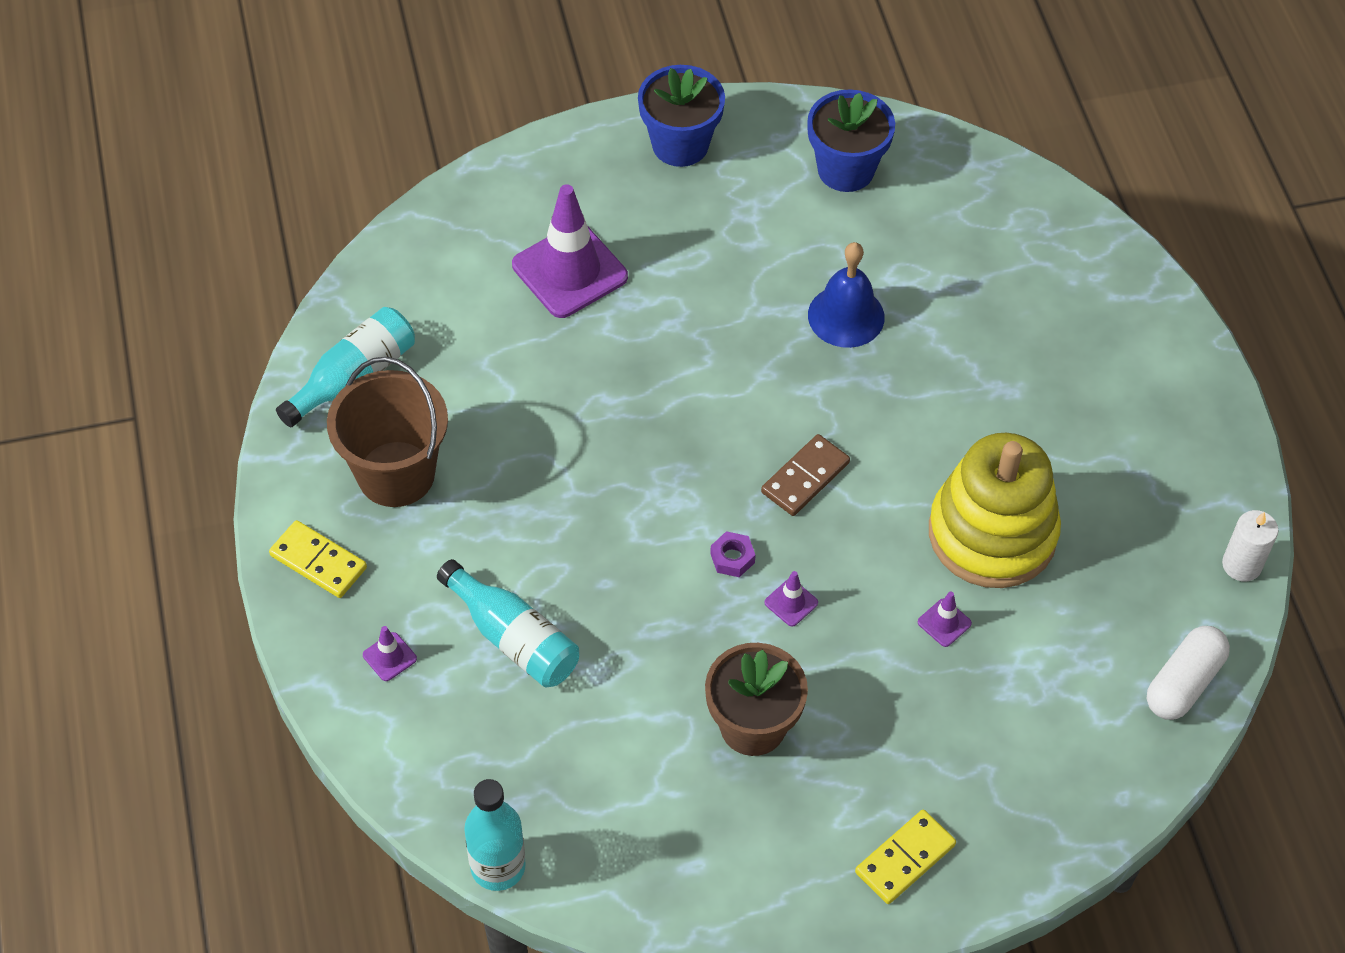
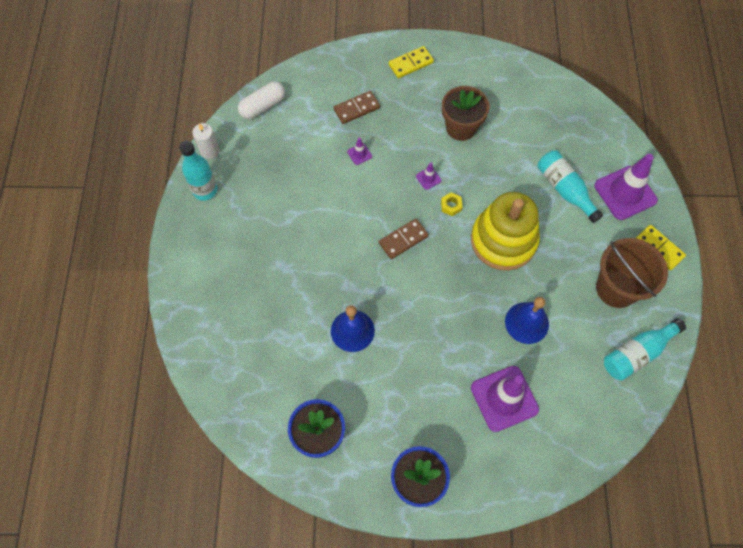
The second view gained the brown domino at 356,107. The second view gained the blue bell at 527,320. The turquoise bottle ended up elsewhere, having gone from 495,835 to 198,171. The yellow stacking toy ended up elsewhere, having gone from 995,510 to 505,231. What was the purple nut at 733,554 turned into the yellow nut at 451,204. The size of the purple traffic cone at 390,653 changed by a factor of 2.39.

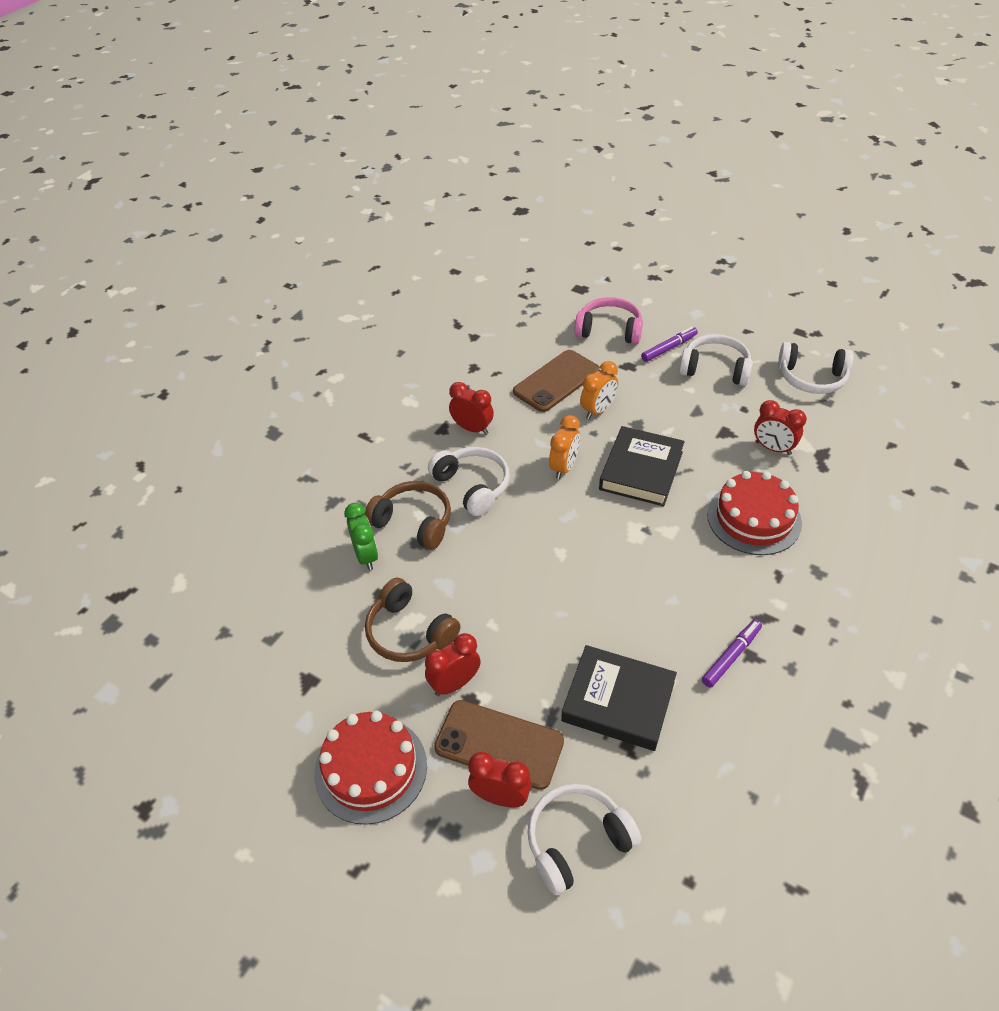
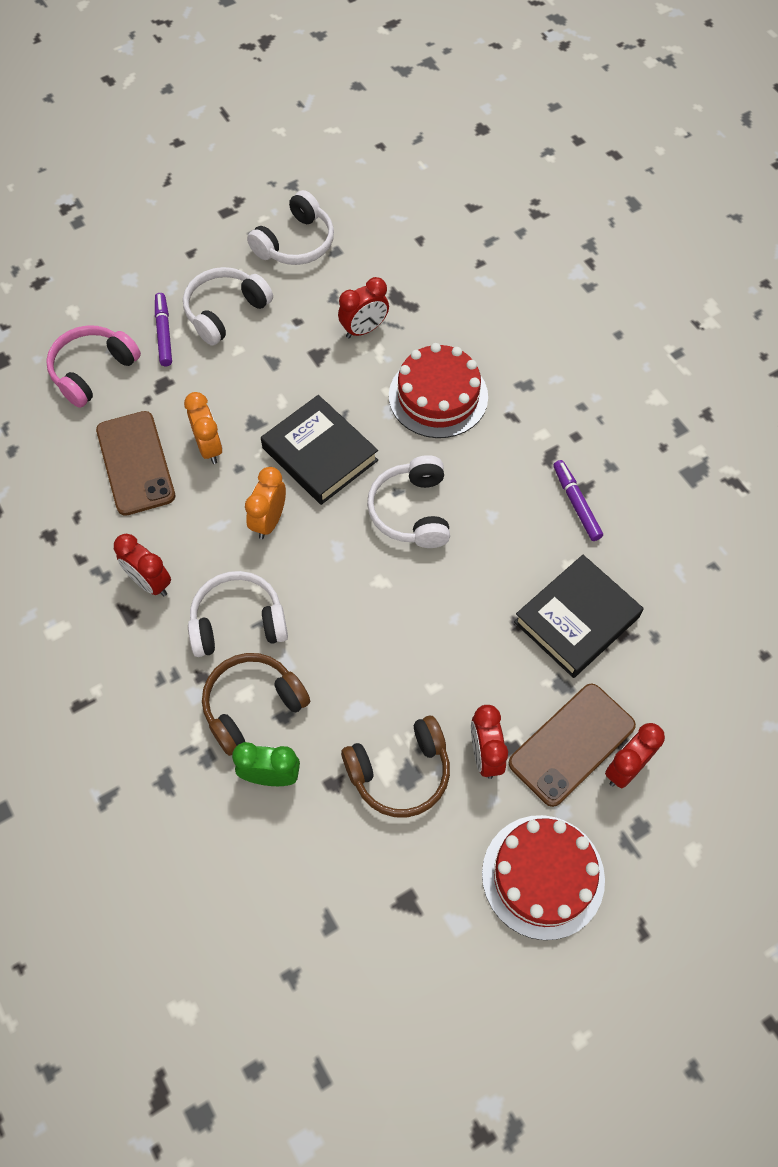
The white headphones ended up elsewhere, having gone from 584,839 to 408,501. The red clock at 471,408 ended up facing another way, 105 degrees counterclockwise from before. The orange clock at 564,447 ended up facing another way, 120 degrees counterclockwise from before.

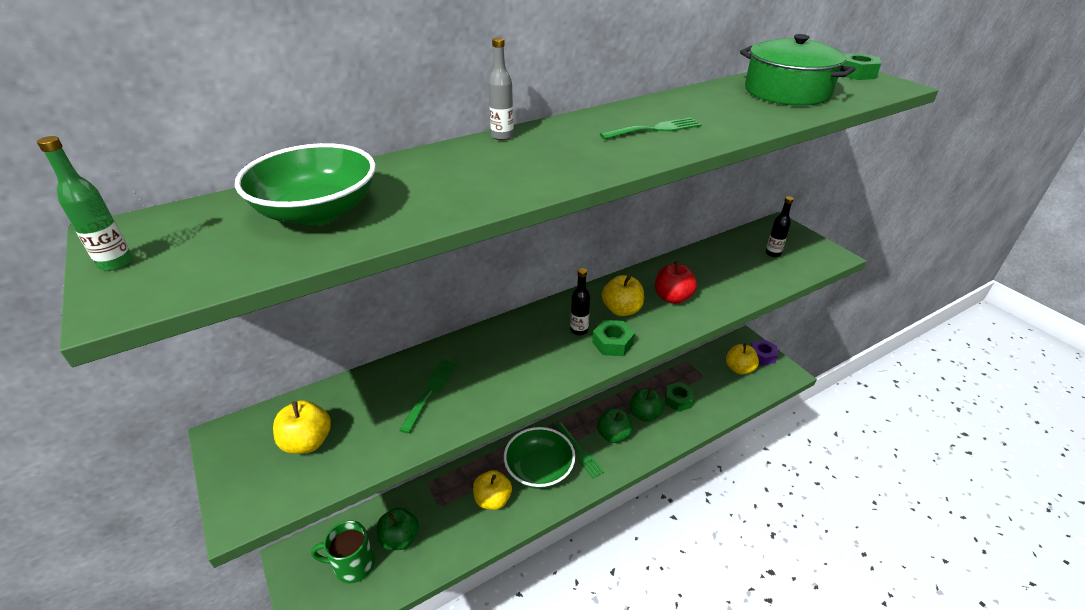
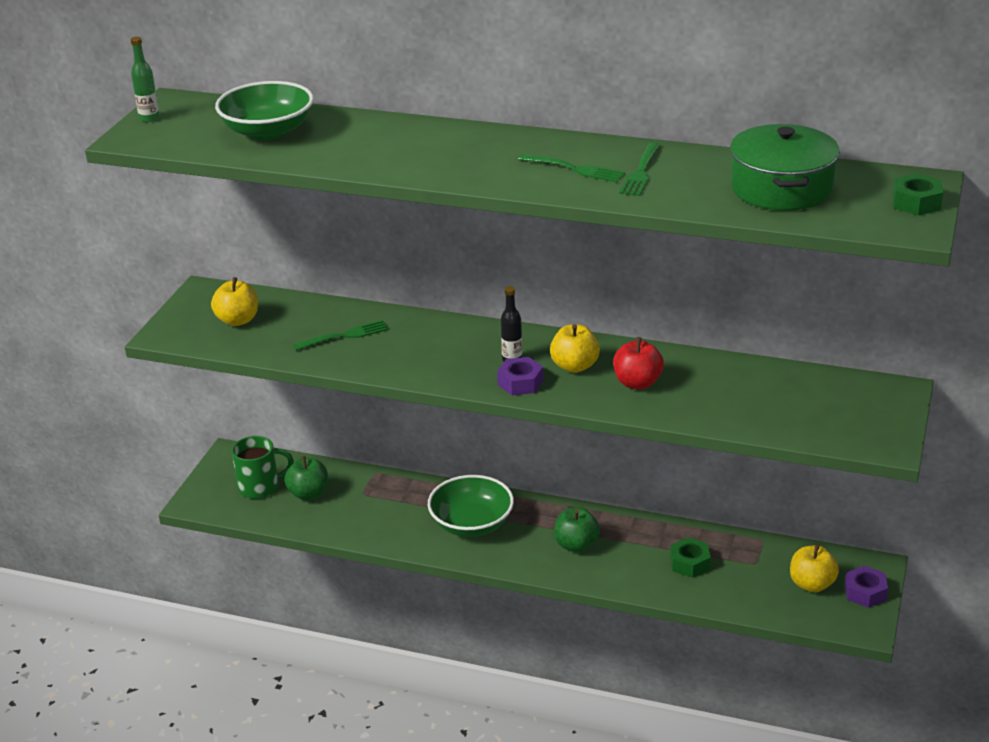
The second view lost the yellow apple at 492,490. The second view lost the grey bottle at 501,89. The second view lost the green apple at 646,405. The second view lost the black bottle at 780,226. The green fork ended up elsewhere, having gone from 579,450 to 639,169. What was the green nut at 613,338 turned into the purple nut at 520,376. The green mug at 343,551 ended up facing another way, 120 degrees clockwise from before.

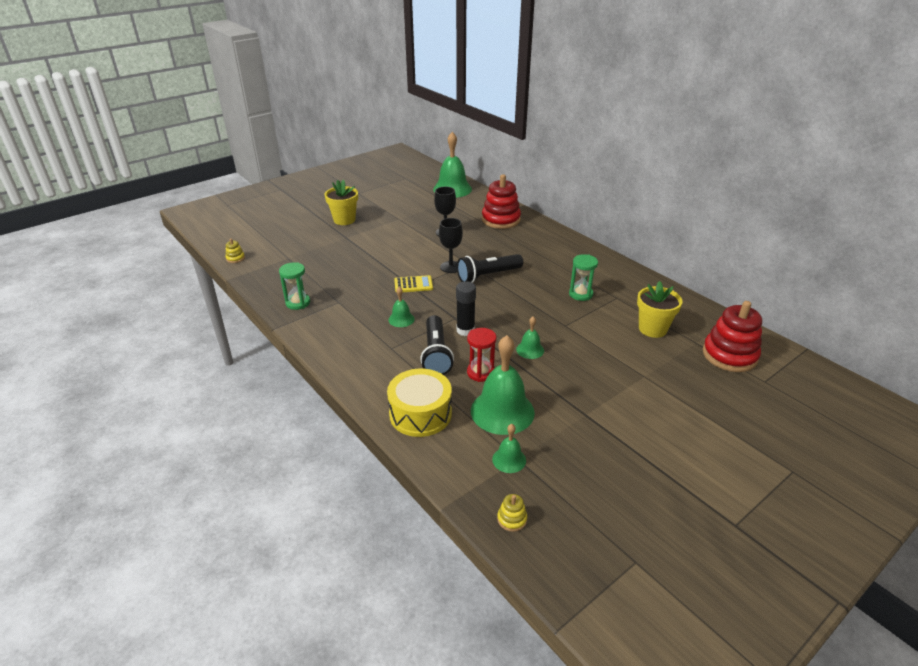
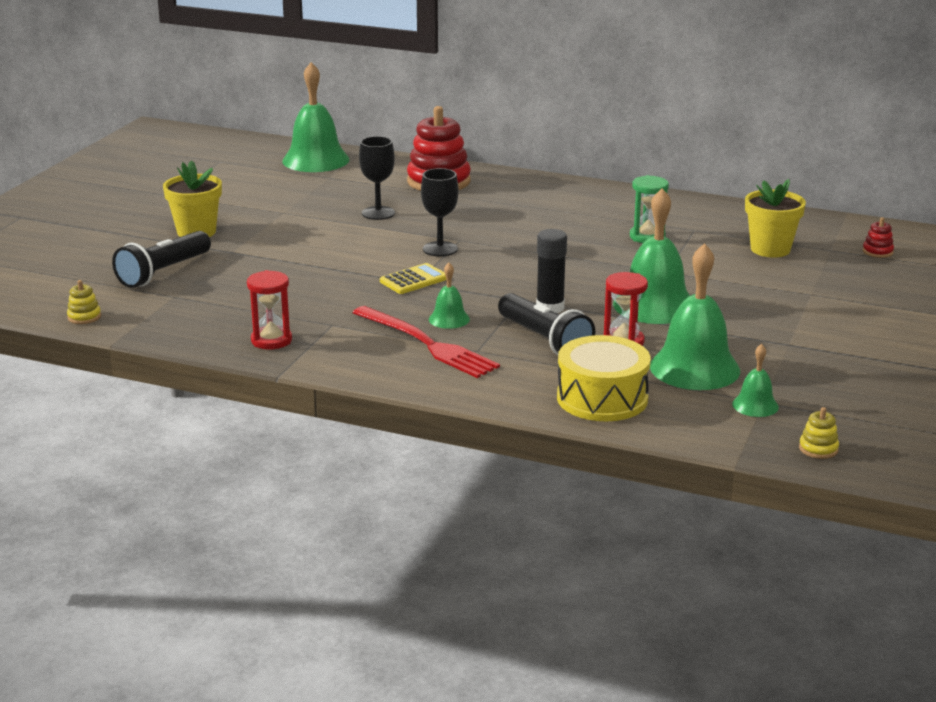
The second view gained the red fork at 426,342. The black flashlight ended up elsewhere, having gone from 490,268 to 161,259. What was the green hourglass at 294,286 turned into the red hourglass at 269,309. The size of the green bell at 530,337 changed by a factor of 2.05. The size of the red stacking toy at 732,336 changed by a factor of 0.42.

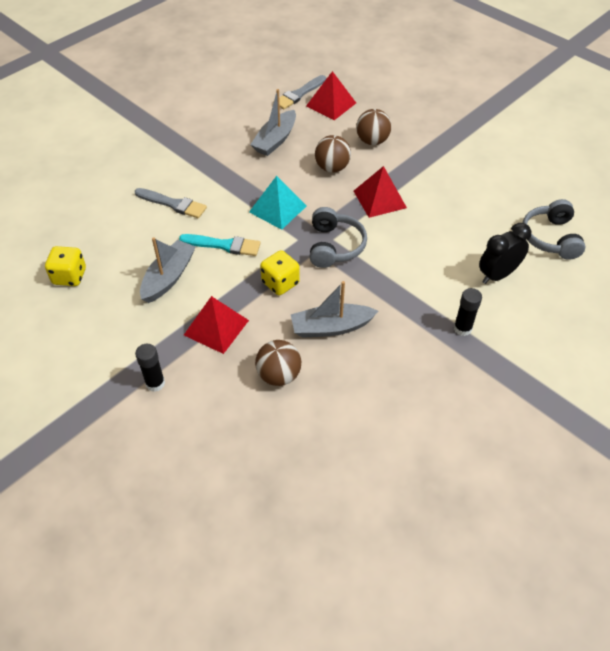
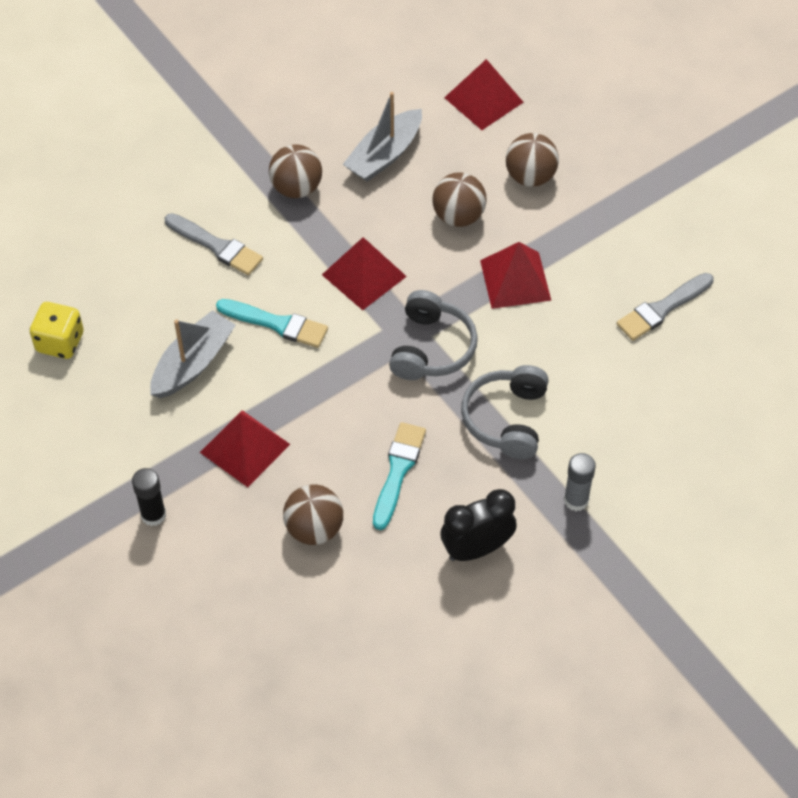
The second view lost the yellow dice at 280,272. The second view gained the brown ball at 295,171. The grey brush ended up elsewhere, having gone from 299,92 to 665,307. The black clock ended up elsewhere, having gone from 505,253 to 478,525. The grey headphones ended up elsewhere, having gone from 554,229 to 505,412. Where the grey boat stood at 334,309, the turquoise brush came to stand at 399,476. What was the turquoise pyramid at 277,203 turned into the red pyramid at 364,273. What was the black glue stick at 468,312 turned into the grey glue stick at 580,482.

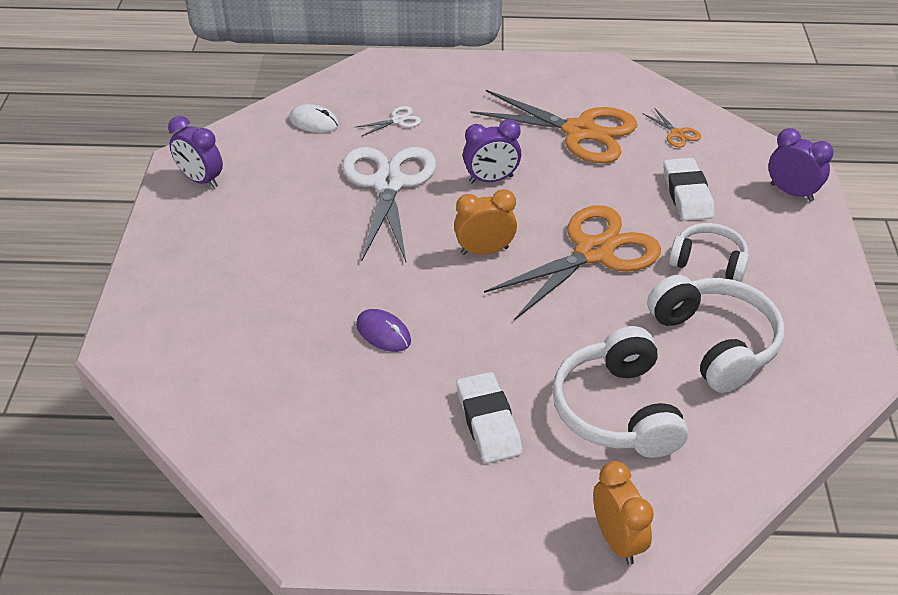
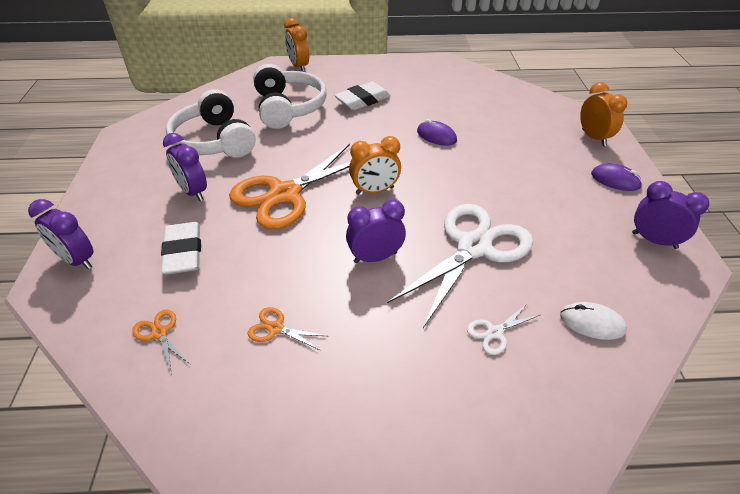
The second view gained the orange clock at 603,114. The second view gained the purple mouse at 616,177. Where the white headphones stood at 709,252, the purple clock came to stand at 185,167. The white scissors at 389,204 ended up facing another way, 135 degrees counterclockwise from before. The white eraser at 489,417 ended up facing another way, 75 degrees clockwise from before. The size of the orange scissors at 553,127 changed by a factor of 0.40.

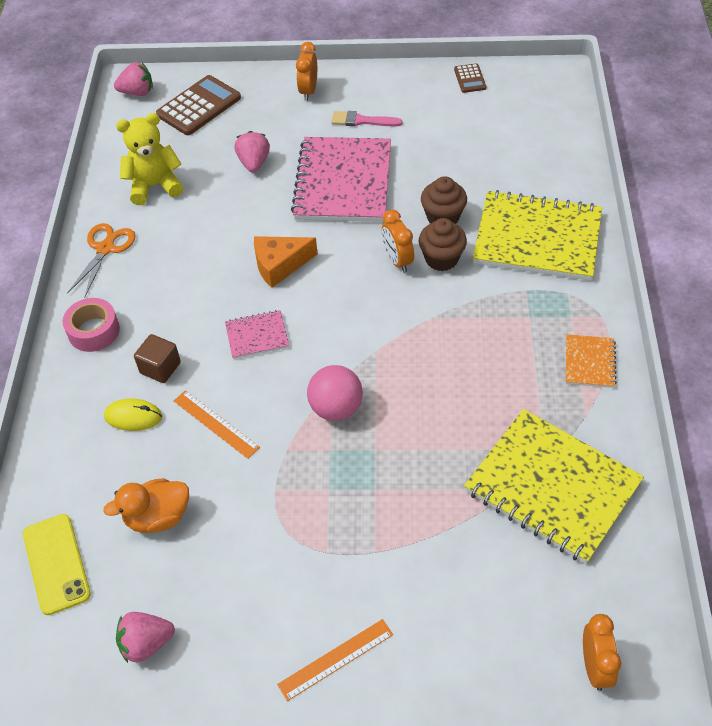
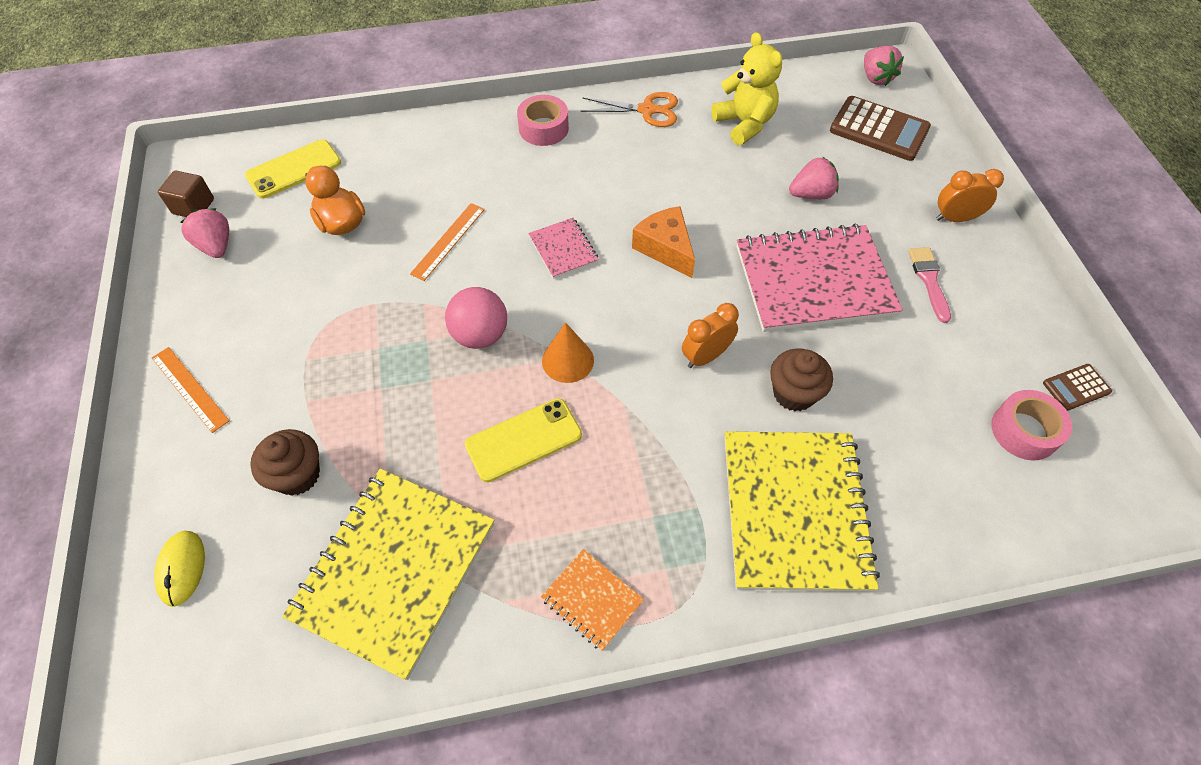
The second view lost the orange clock at 602,652. The second view gained the yellow phone at 523,440. The second view gained the orange cone at 568,352. The second view gained the pink tape at 1031,425. The yellow mouse ended up elsewhere, having gone from 133,415 to 179,569. The brown cube ended up elsewhere, having gone from 157,358 to 186,194. The brown cupcake ended up elsewhere, having gone from 443,244 to 285,462. The orange notebook at 591,361 ended up facing another way, 45 degrees clockwise from before.

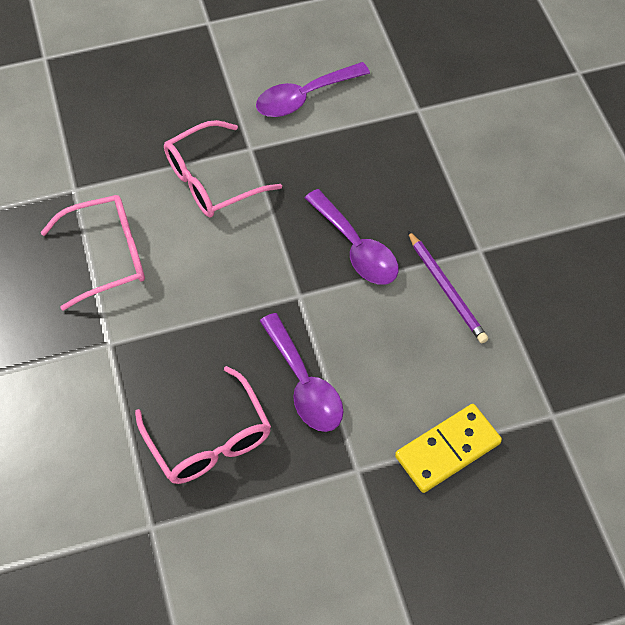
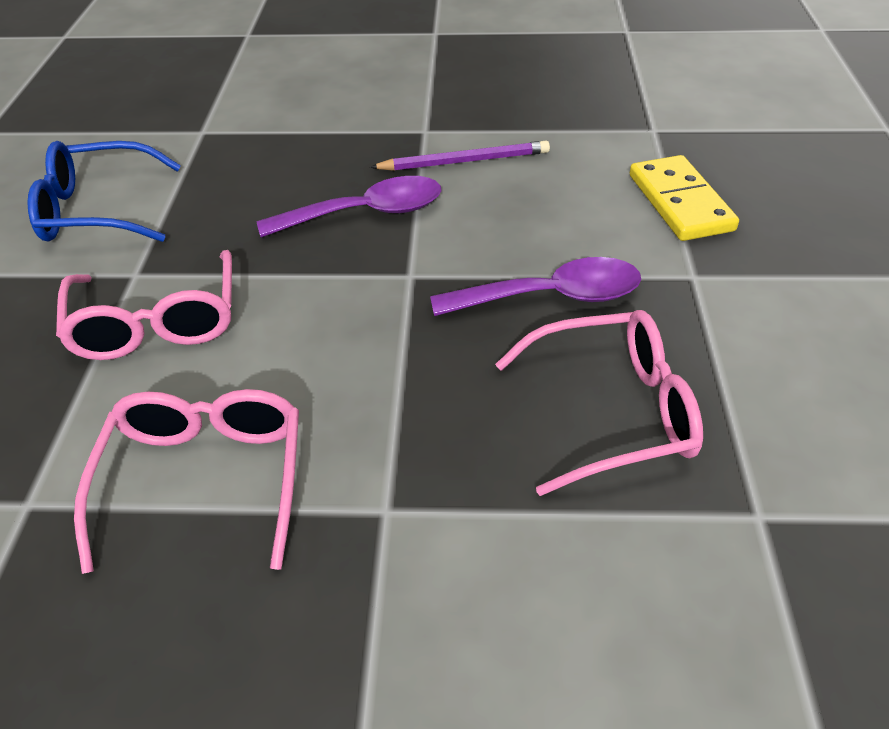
Where the purple spoon stood at 313,89, the blue glasses came to stand at 104,191.

